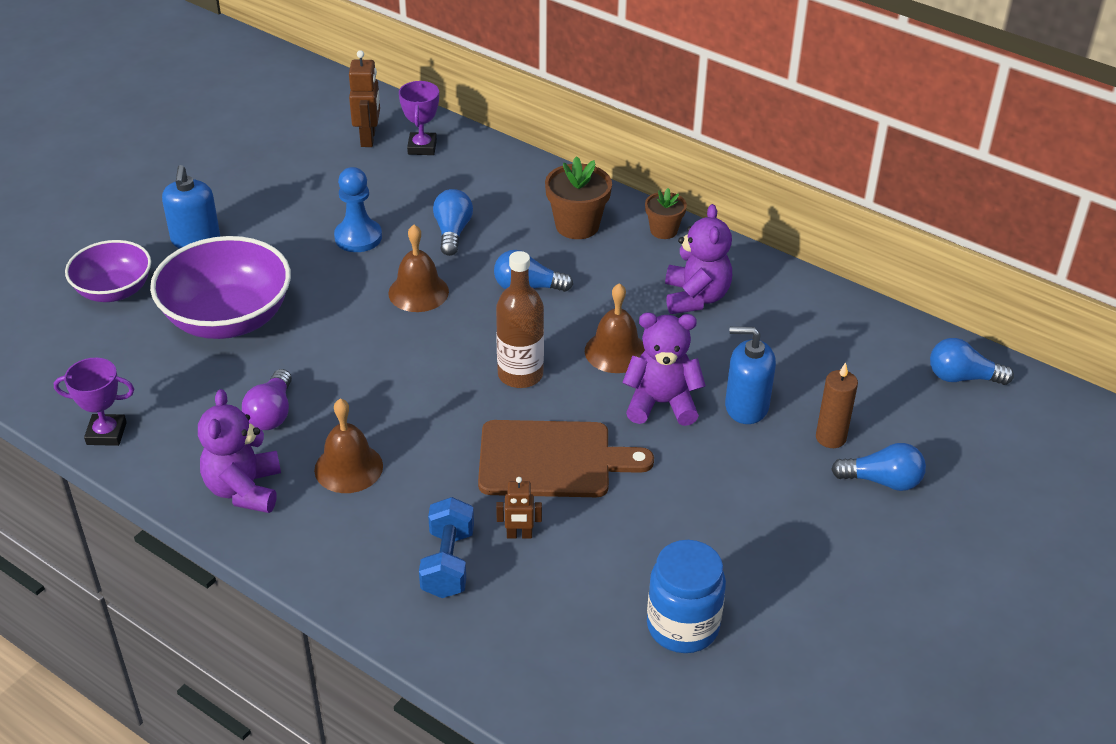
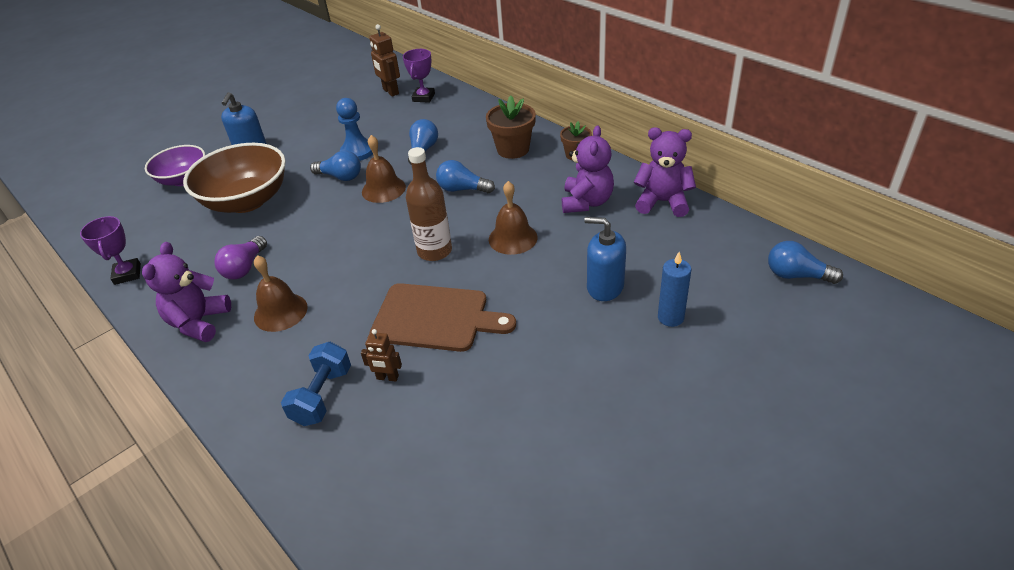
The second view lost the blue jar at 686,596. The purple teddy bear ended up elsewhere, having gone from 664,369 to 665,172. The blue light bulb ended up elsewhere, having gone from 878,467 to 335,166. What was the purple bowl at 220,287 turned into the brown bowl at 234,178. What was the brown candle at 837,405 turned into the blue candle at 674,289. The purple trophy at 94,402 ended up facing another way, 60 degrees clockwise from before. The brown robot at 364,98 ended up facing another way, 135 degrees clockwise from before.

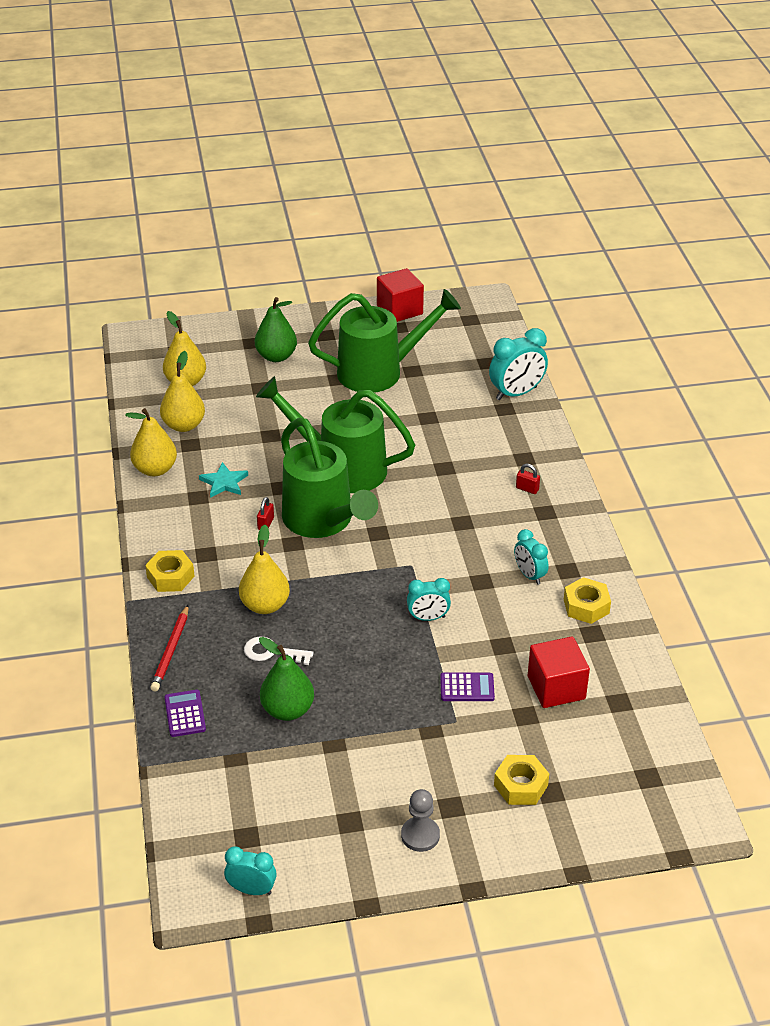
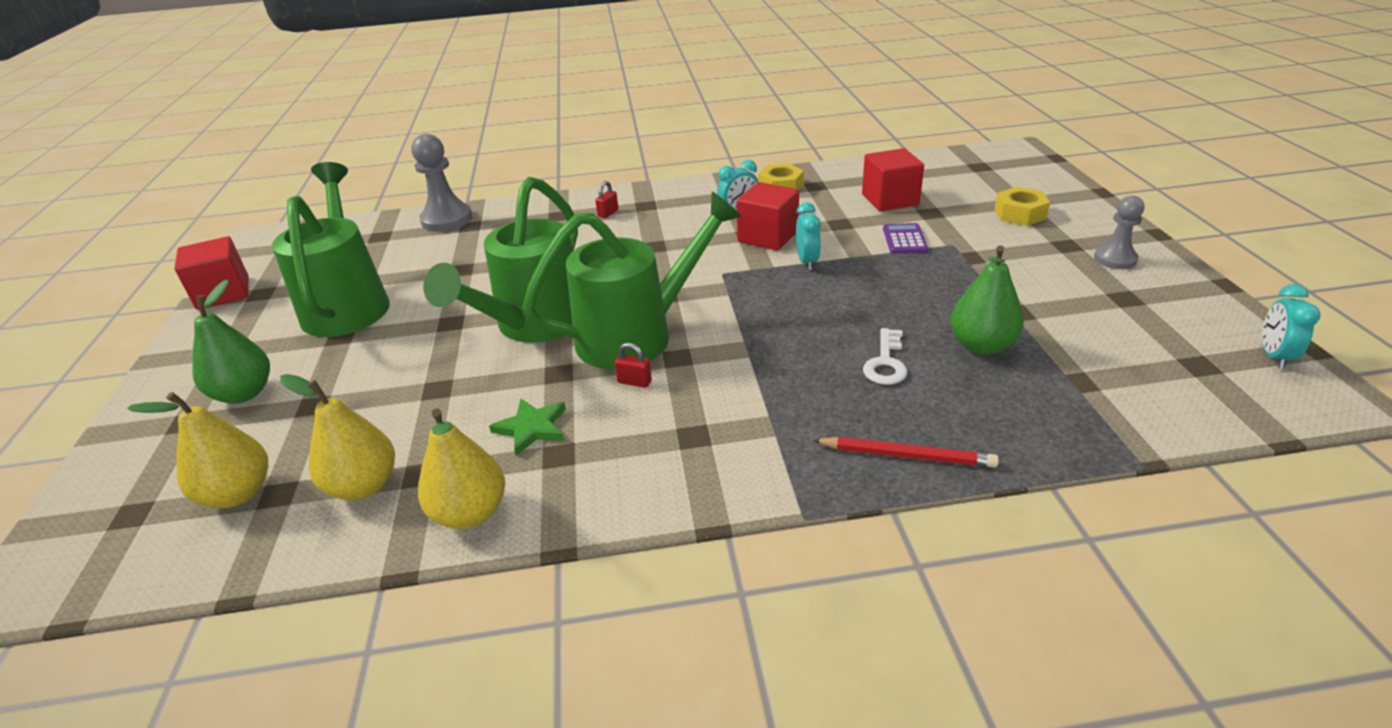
The second view lost the yellow nut at 170,571. The second view lost the purple calculator at 185,713. The second view lost the yellow pear at 264,569. The second view gained the red cube at 767,216. Where the turquoise clock stood at 518,364, the grey pawn came to stand at 442,183. What was the turquoise star at 223,480 turned into the green star at 527,427.

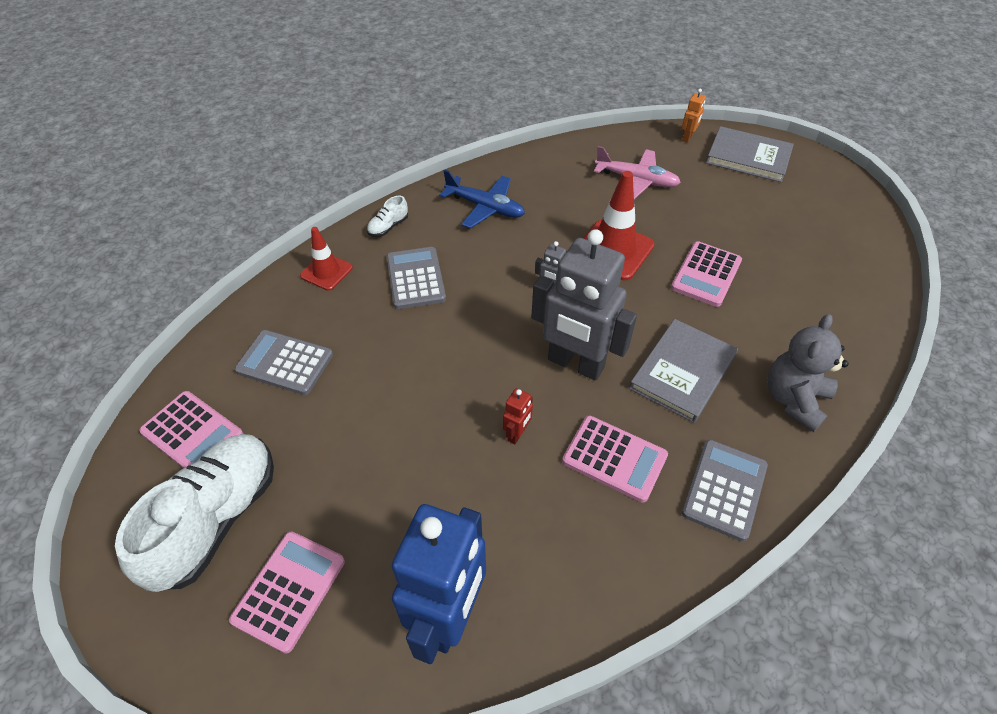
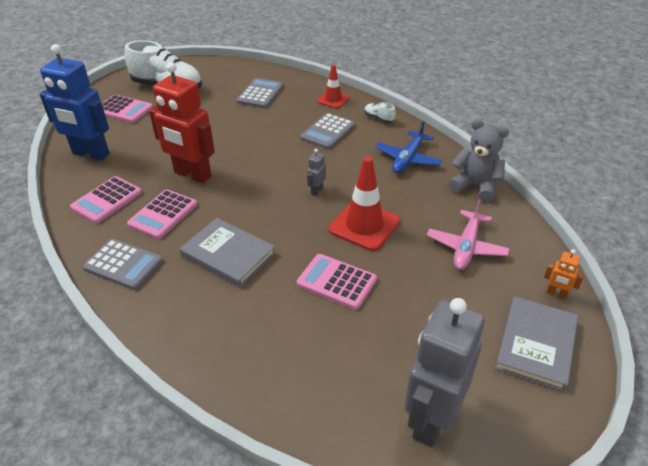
The pink calculator ended up elsewhere, having gone from 191,429 to 106,200. The grey robot ended up elsewhere, having gone from 584,305 to 445,372. The grey teddy bear ended up elsewhere, having gone from 808,373 to 479,160. The grey calculator at 416,278 ended up facing another way, 135 degrees clockwise from before. The size of the red robot at 518,416 changed by a factor of 2.46.

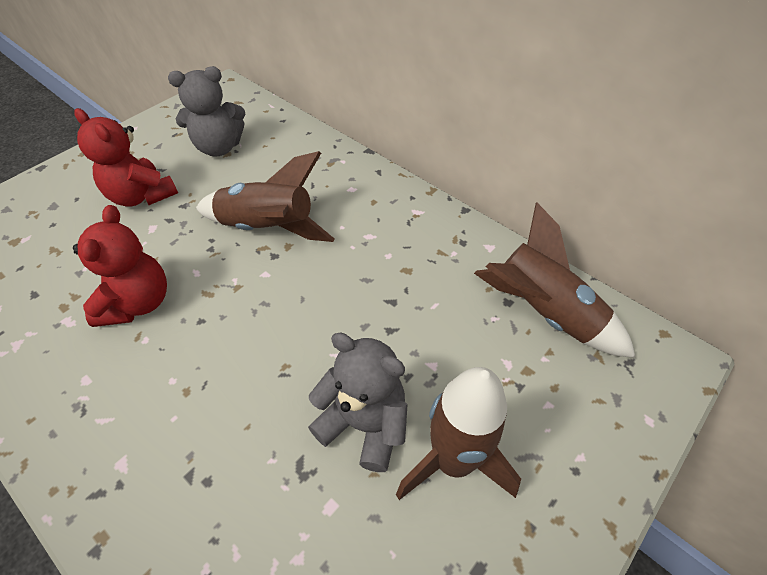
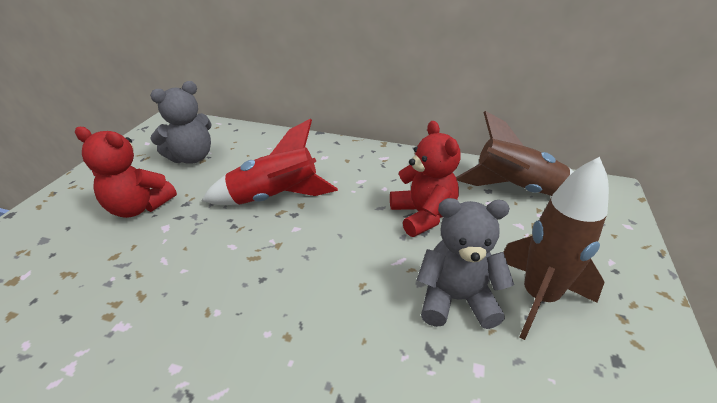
The red teddy bear ended up elsewhere, having gone from 120,266 to 425,179. What was the brown rocket at 265,196 turned into the red rocket at 269,161.

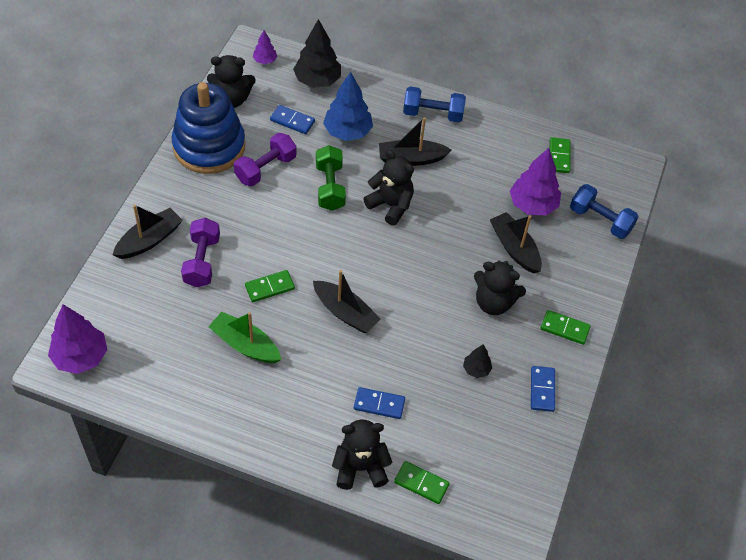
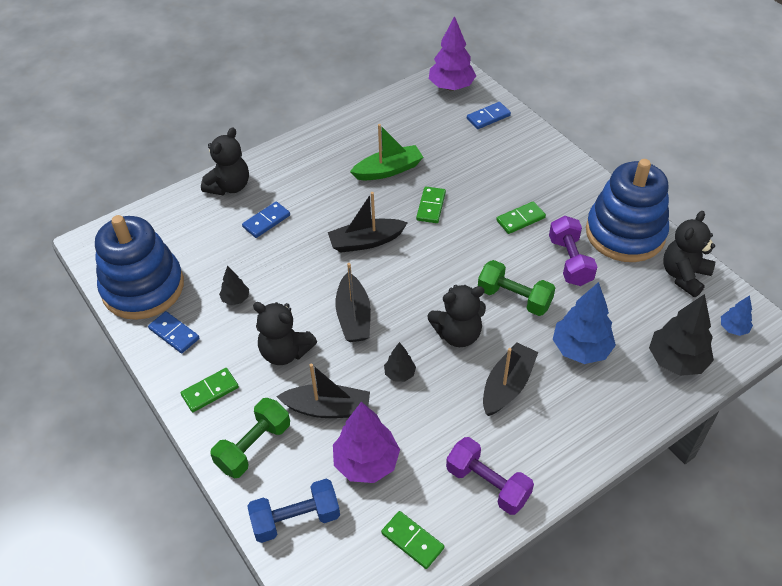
The second view lost the blue dumbbell at 434,105. The second view gained the blue stacking toy at 139,267. The second view gained the green dumbbell at 250,438. The second view gained the black tree at 400,362. The black boat ended up elsewhere, having gone from 148,232 to 353,302. The purple dumbbell ended up elsewhere, having gone from 200,252 to 490,476. The blue domino ended up elsewhere, having gone from 292,119 to 489,115. The green domino ended up elsewhere, having gone from 422,482 to 521,217. What was the purple tree at 265,47 turned into the blue tree at 737,315. The black teddy bear at 500,288 ended up facing another way, 120 degrees counterclockwise from before.

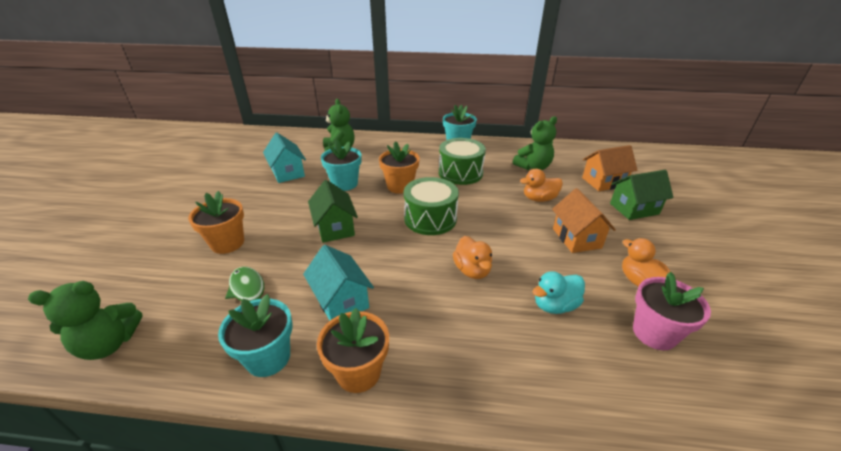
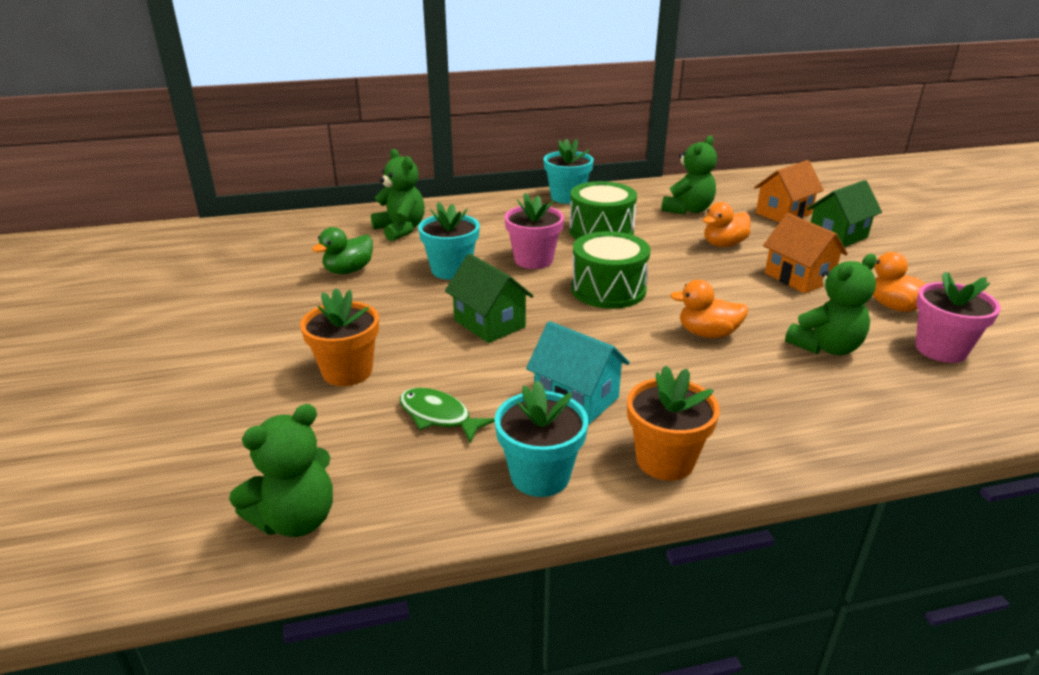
Where the turquoise house stood at 284,158, the green duck came to stand at 342,250. Where the turquoise duck stood at 559,292, the green teddy bear came to stand at 831,304. What was the orange flower pot at 399,167 turned into the pink flower pot at 534,231. The orange duck at 472,257 ended up facing another way, 135 degrees clockwise from before.

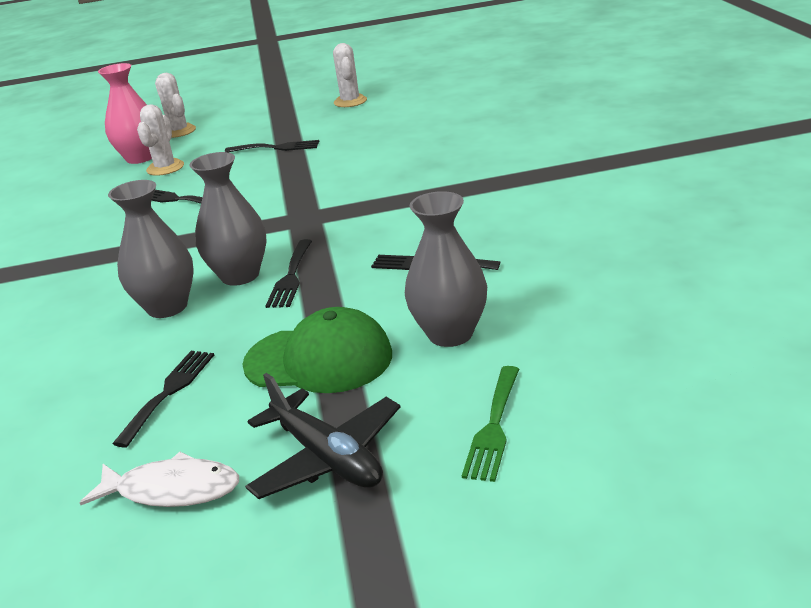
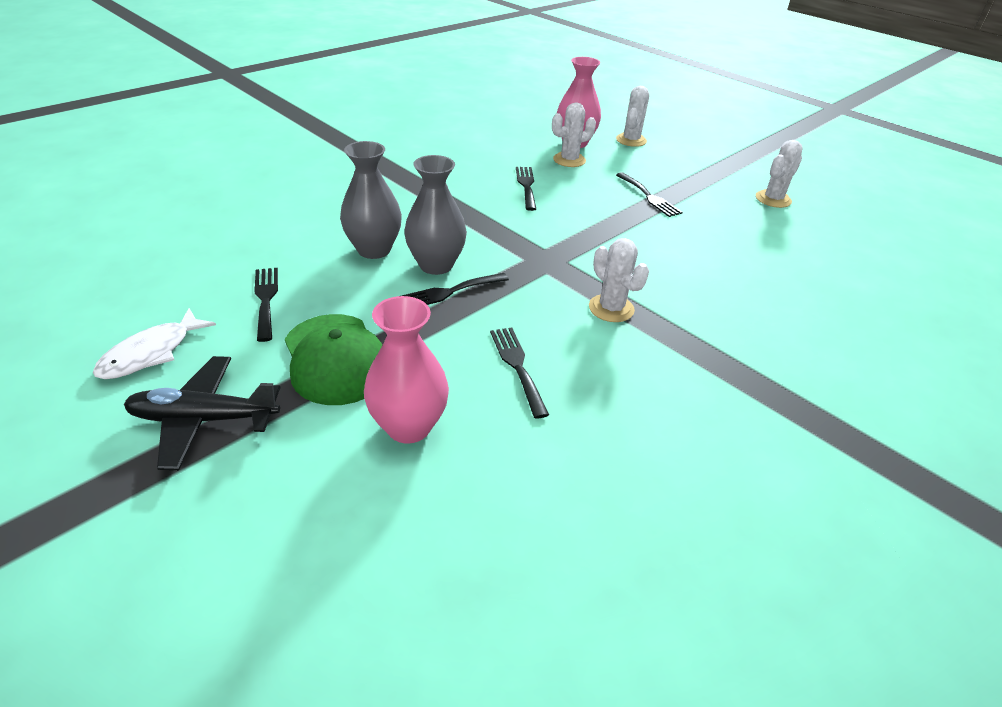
The second view lost the green fork at 490,424. The second view gained the white cactus at 619,280. What was the grey vase at 446,269 turned into the pink vase at 406,370. The white fish at 159,479 ended up facing another way, 60 degrees clockwise from before. The black fork at 163,399 ended up facing another way, 90 degrees counterclockwise from before. The black plane at 323,436 ended up facing another way, 75 degrees clockwise from before.

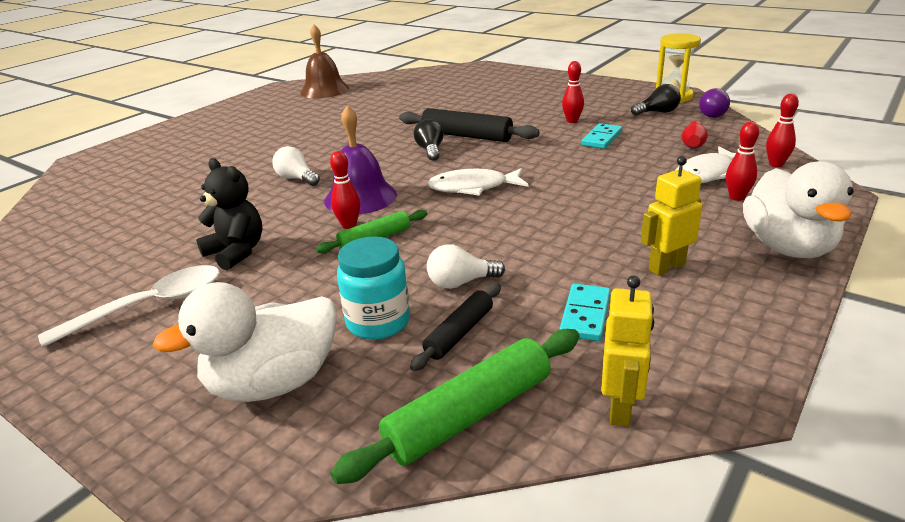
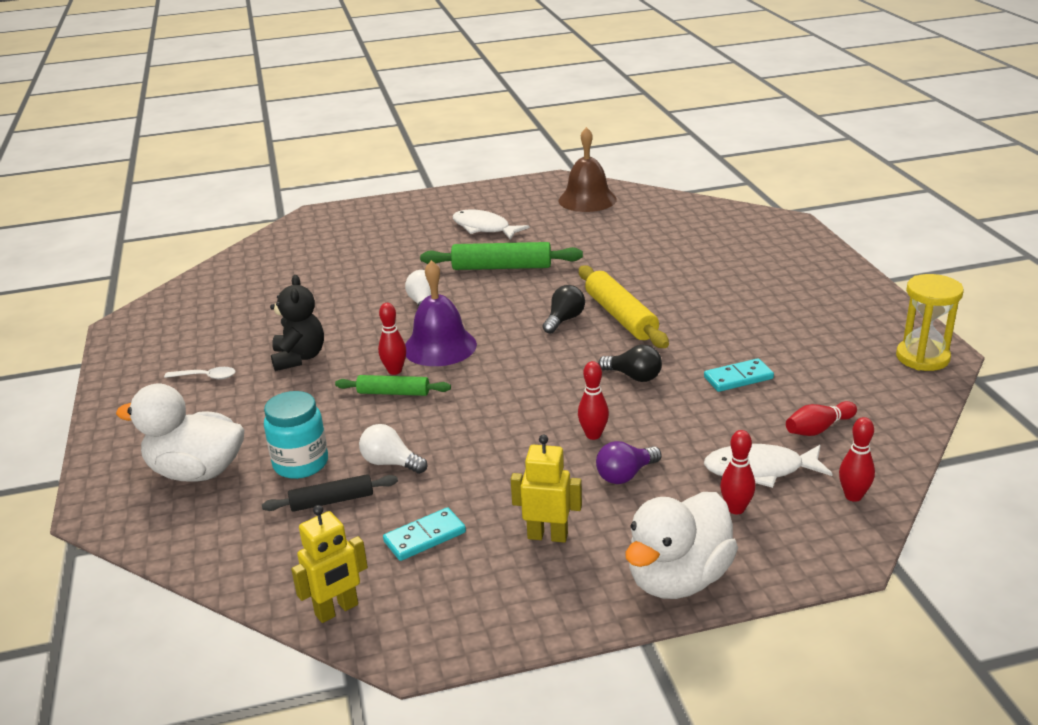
The green rolling pin ended up elsewhere, having gone from 454,406 to 501,256. The white fish ended up elsewhere, having gone from 477,182 to 491,224. The red bowling pin ended up elsewhere, having gone from 573,92 to 593,400. The black light bulb ended up elsewhere, having gone from 656,100 to 630,363. The purple light bulb ended up elsewhere, having gone from 714,103 to 628,462. What was the black rolling pin at 469,125 turned into the yellow rolling pin at 624,306. The size of the white spoon at 129,306 changed by a factor of 0.52.

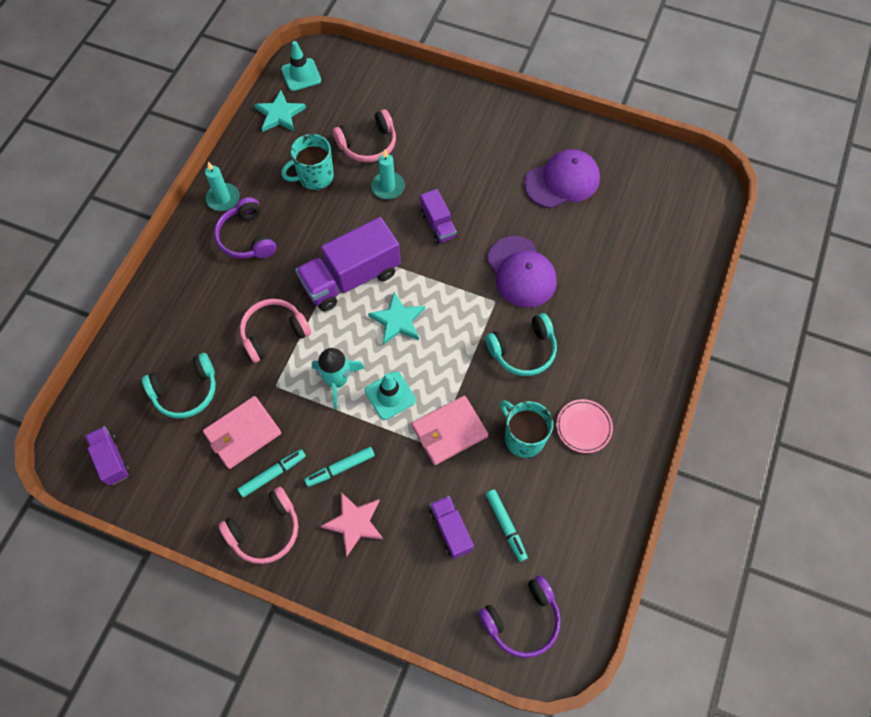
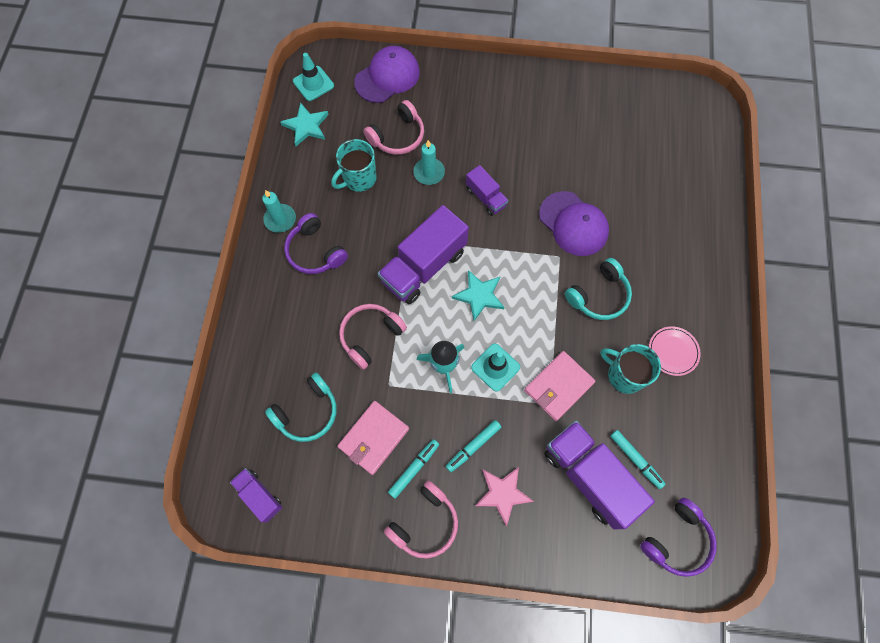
The purple cap ended up elsewhere, having gone from 562,178 to 387,74. The size of the purple truck at 451,527 changed by a factor of 1.92.

